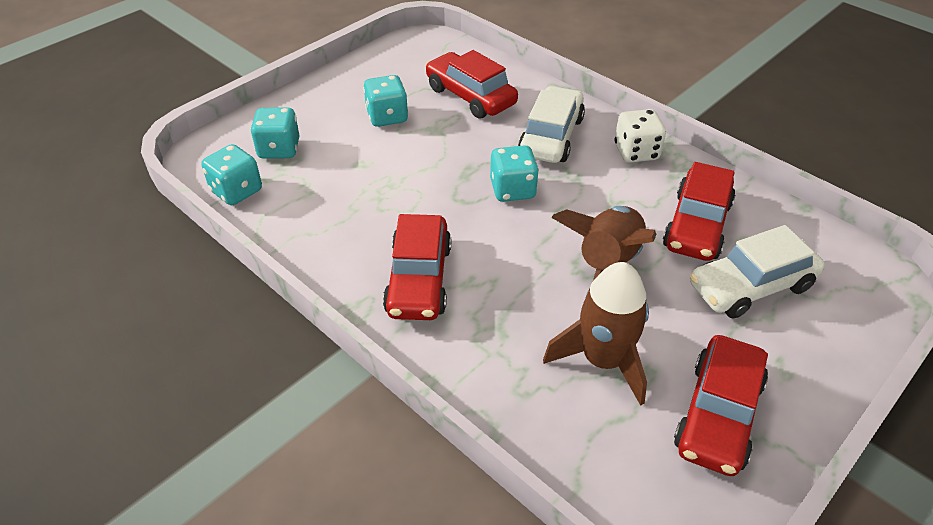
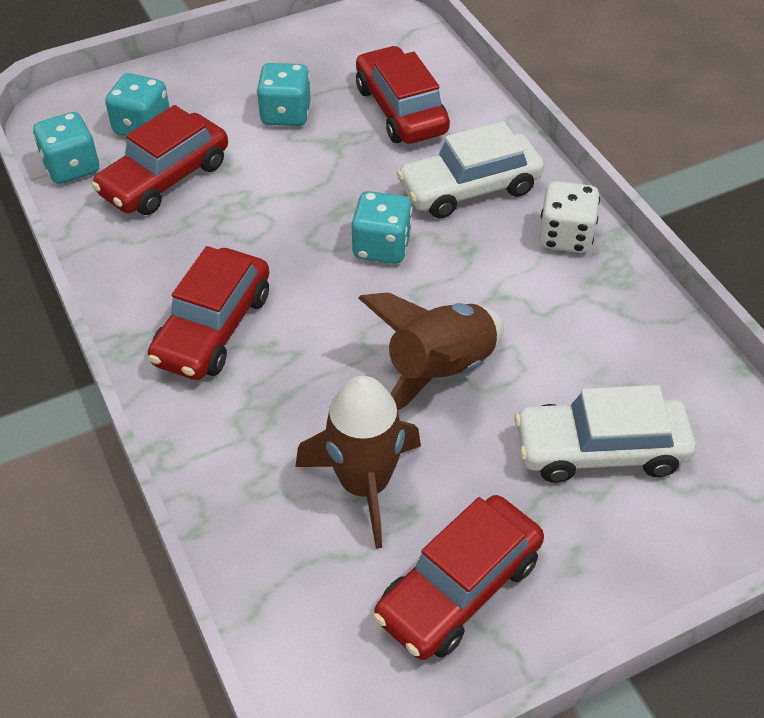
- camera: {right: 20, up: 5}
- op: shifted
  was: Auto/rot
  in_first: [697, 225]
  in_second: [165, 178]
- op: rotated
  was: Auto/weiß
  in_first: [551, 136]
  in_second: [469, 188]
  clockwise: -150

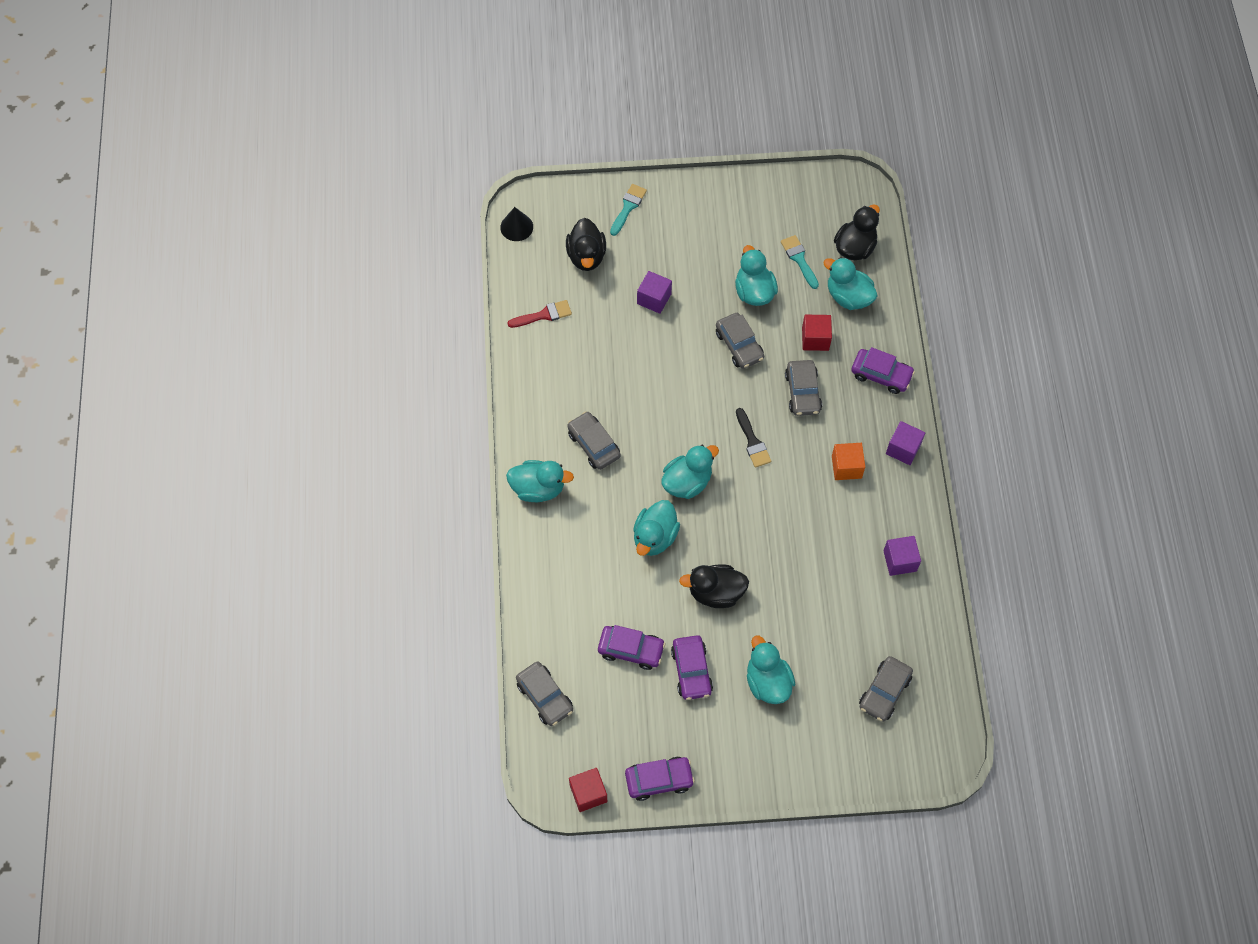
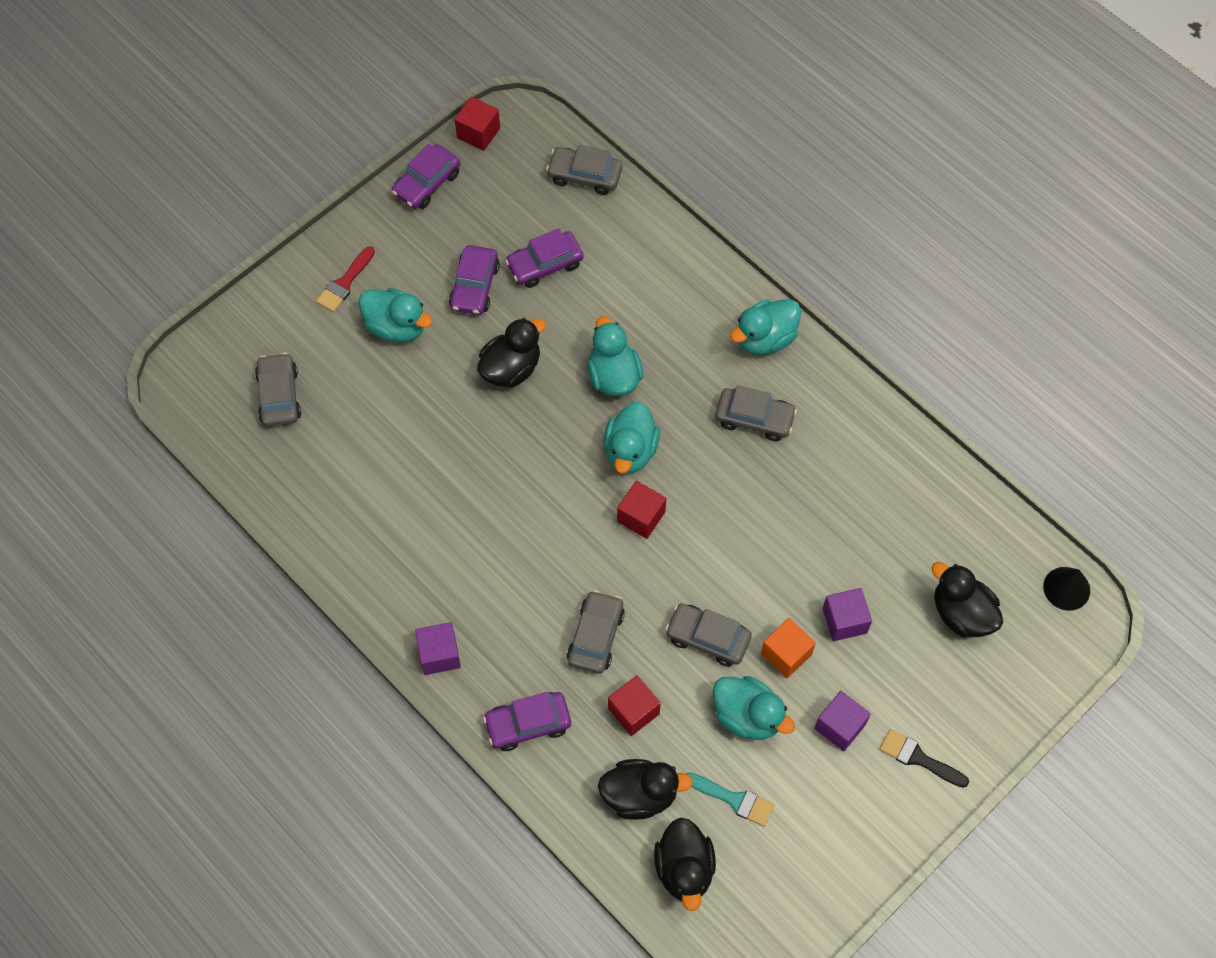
- camera: {right: 140, up: 0}
- op: gone
  was: Pinsel/türkis
  in_first: [628, 207]
- op: new
  now: Kubus/rot
  in_second: [641, 517]
- op: shifted
  was: Pinsel/rot
  in_first: [544, 315]
  in_second: [344, 283]
- op: shifted
  was: Pinsel/schwarz
  in_first: [752, 441]
  in_second: [918, 758]
- op: shifted
  was: Kubus/orange
  in_first: [846, 467]
  in_second: [786, 654]
- op: shifted
  was: Kubus/lila
  in_first: [900, 561]
  in_second: [840, 726]
- op: repainted
  was: Ente/türkis
  now: Ente/schwarz
  in_first: [848, 296]
  in_second: [640, 795]
- op: rotated
  was: Auto/lila
  in_first: [691, 671]
  in_second: [474, 286]
  clockwise: -120
- op: rotated
  was: Auto/grau
  in_first: [802, 392]
  in_second: [596, 636]
  clockwise: 60

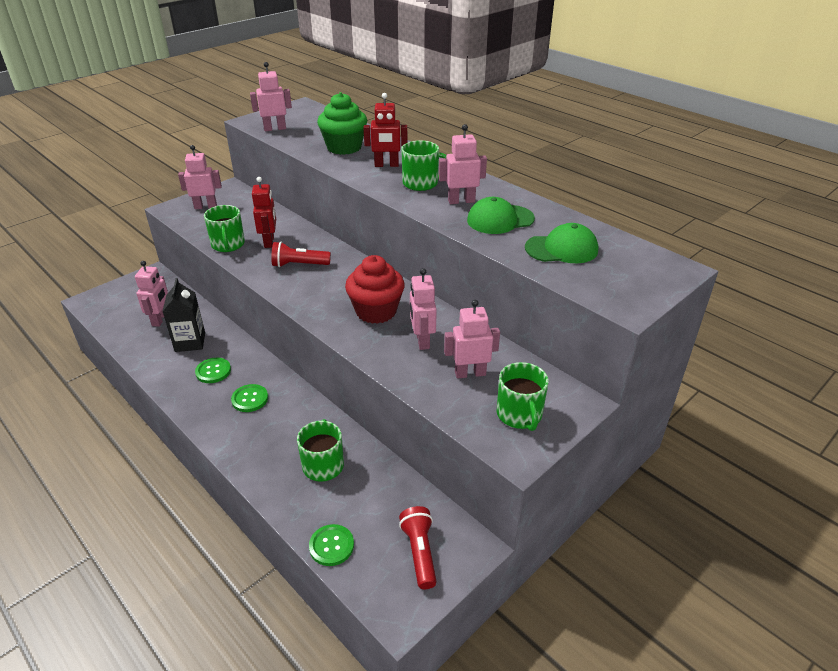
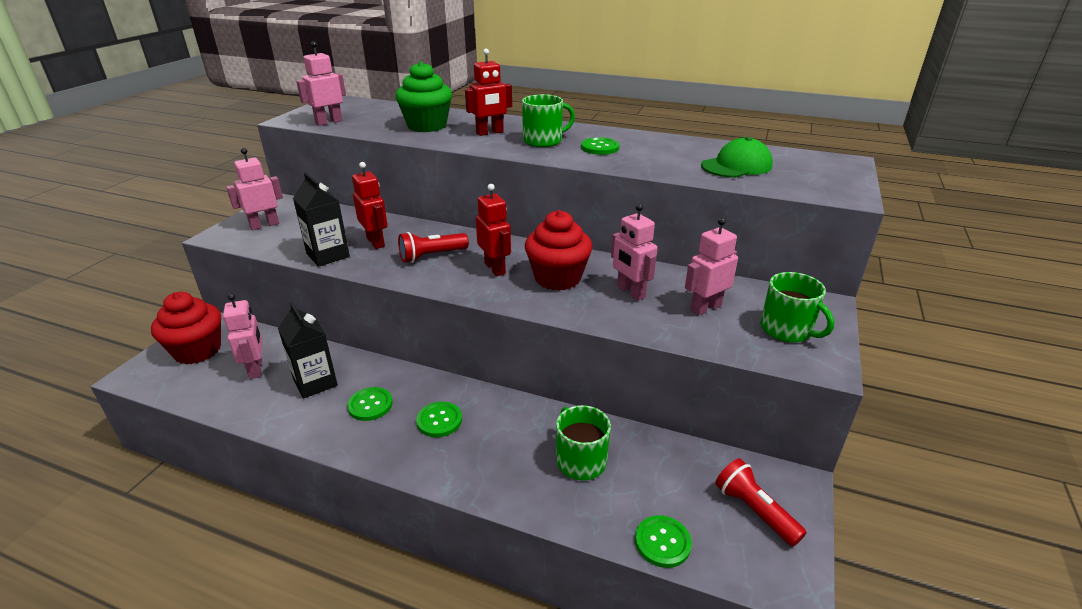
- camera: {right: -25, up: -5}
- op: gone
  was: Kappe/grün
  in_first: [500, 219]
- op: new
  now: Muffin/rot
  in_second: [197, 350]
- op: new
  now: Roboter/rot
  in_second: [495, 268]
- op: swapped
  was: Tasse/grün
  now: Getränkekarton/schwarz
  in_first: [228, 245]
  in_second: [328, 255]
- op: swapped
  was: Roboter/rosa
  now: Knopf/grün
  in_first: [461, 201]
  in_second: [600, 147]

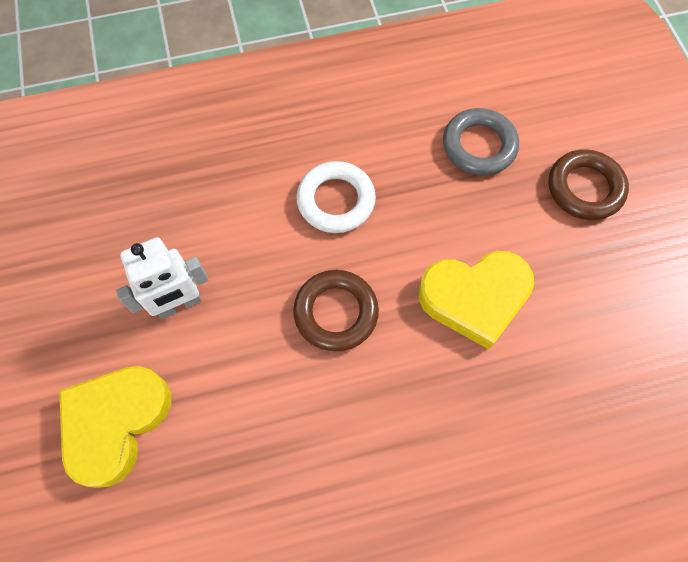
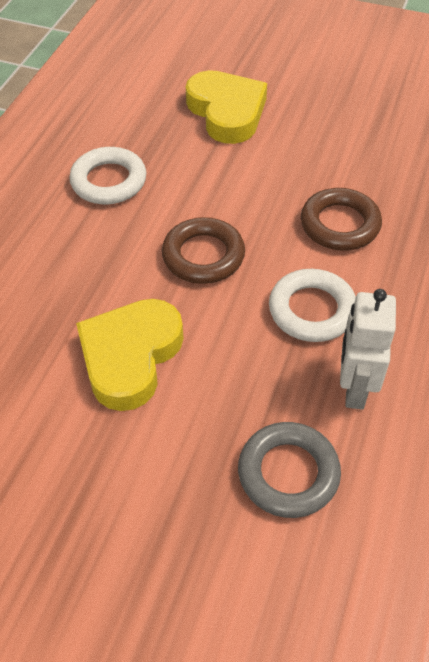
- camera: {right: 125, up: -15}
- op: new
  now: Ring/weiß
  in_second: [109, 181]
- op: shifted
  was: Roboter/weiß
  in_first: [179, 304]
  in_second: [354, 388]
- op: shifted
  was: Ring/braun
  in_first: [584, 188]
  in_second: [340, 224]

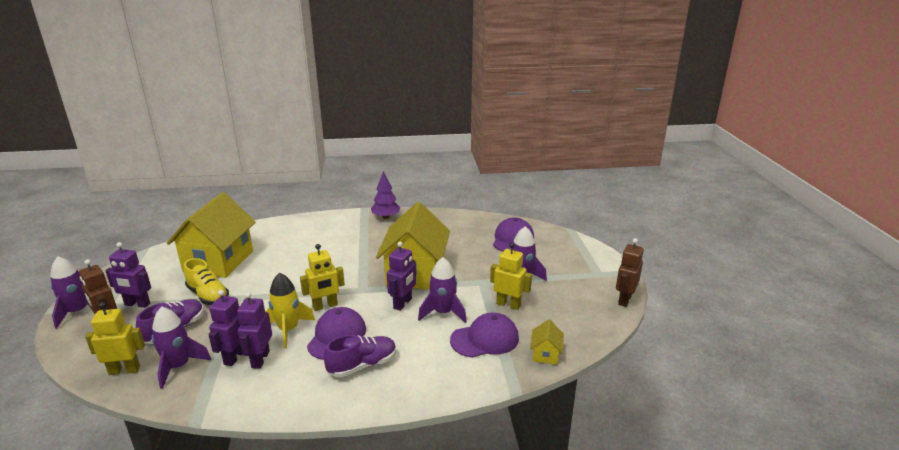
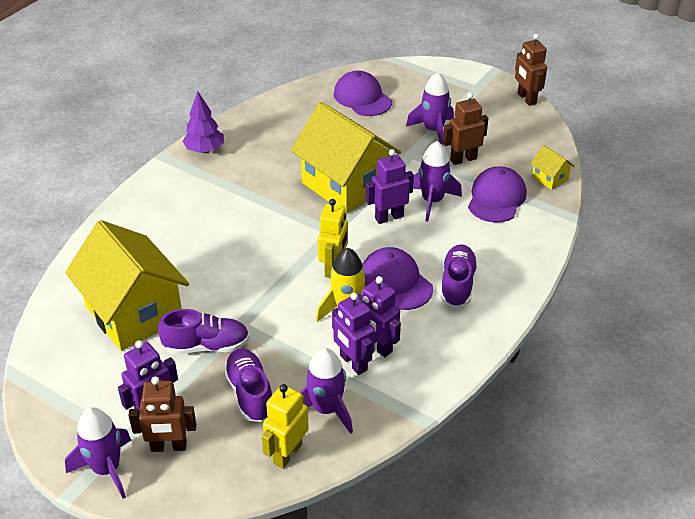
- camera: {right: -50, up: 15}
- op: repainted
  was: Schuh/gelb
  now: Schuh/lila
  in_first: [208, 295]
  in_second: [206, 346]
- op: repainted
  was: Roboter/gelb
  now: Roboter/braun
  in_first: [508, 304]
  in_second: [463, 159]
- op: rotated
  was: Roboter/lila
  in_first: [403, 303]
  in_second: [389, 217]
  clockwise: -90

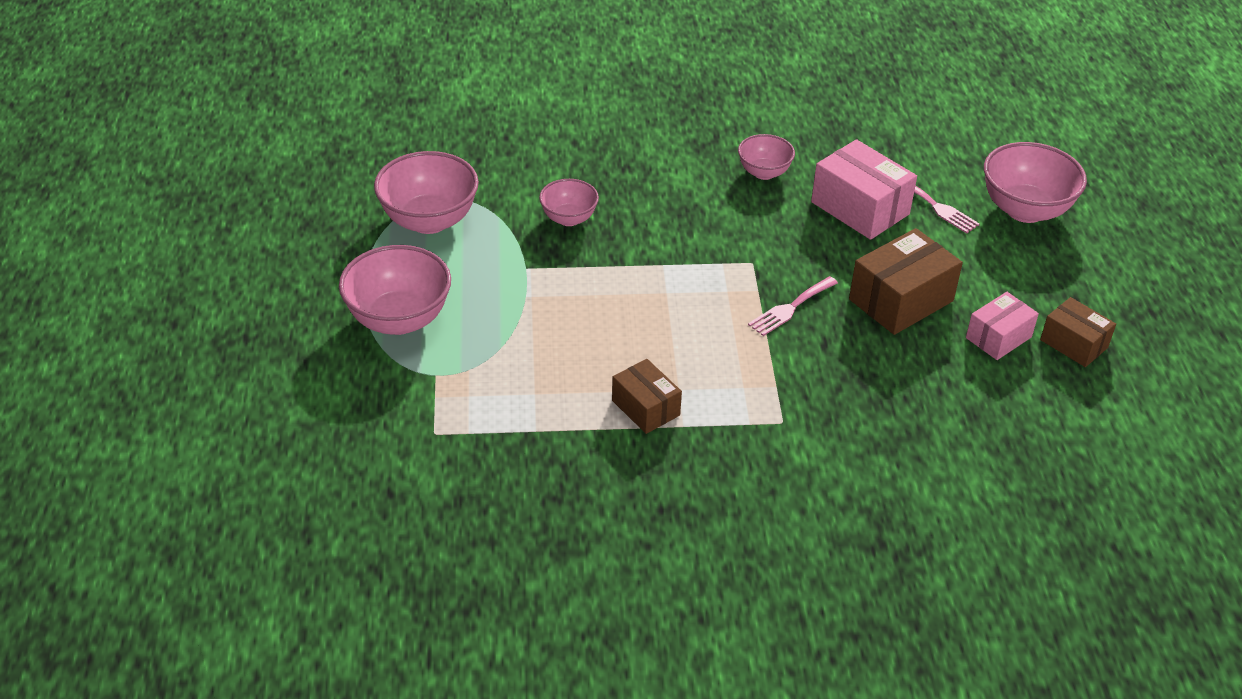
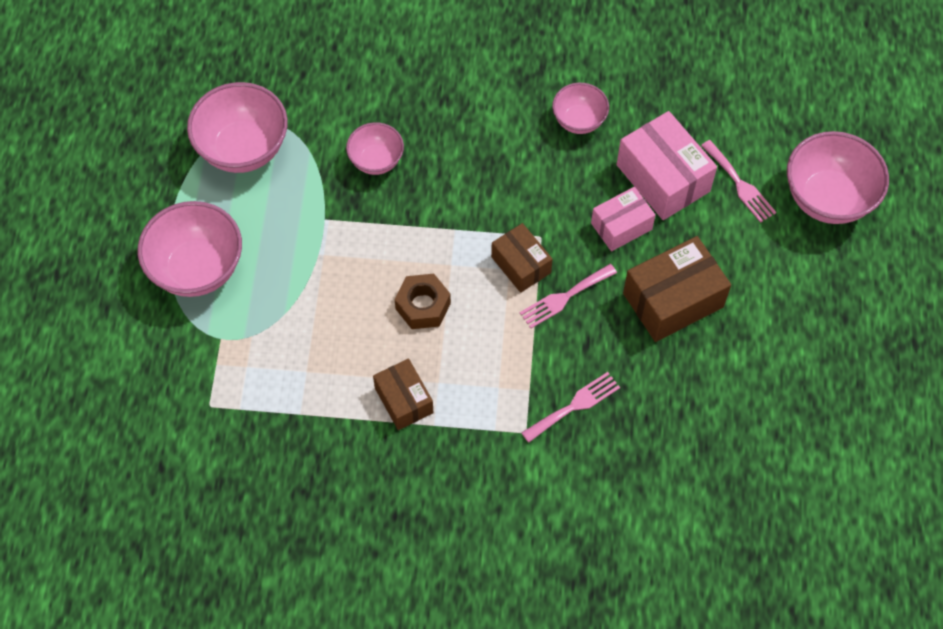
- camera: {right: 10, up: 20}
- op: new
  now: Sechskantmutter/braun
  in_second: [423, 306]
- op: new
  now: Gabel/rosa
  in_second: [574, 406]
- op: shifted
  was: Schachtel/rosa
  in_first: [998, 337]
  in_second: [621, 226]
- op: shifted
  was: Schachtel/braun
  in_first: [1074, 344]
  in_second: [521, 265]

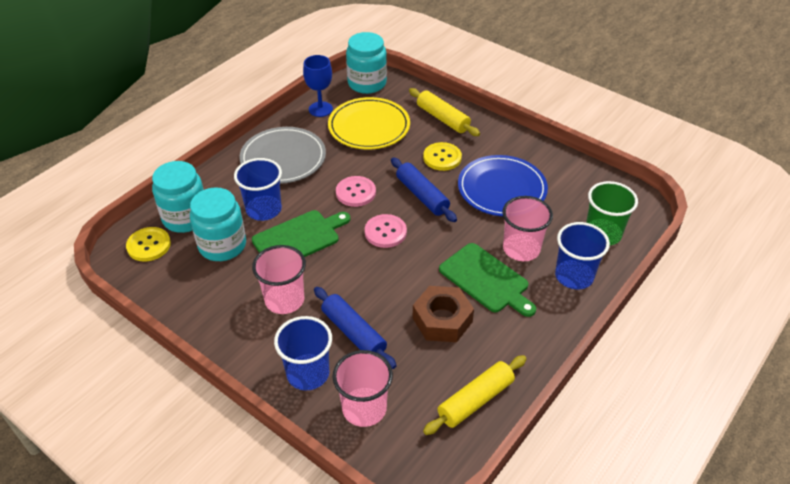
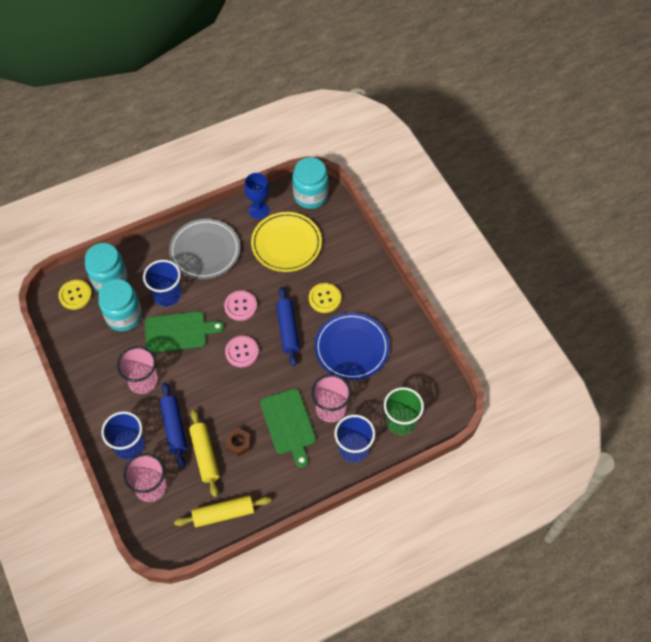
- camera: {right: 25, up: 15}
- op: shifted
  was: Nudelholz/gelb
  in_first: [442, 118]
  in_second: [205, 455]
- op: scaled
  was: Sechskantmutter/braun
  in_first: [442, 320]
  in_second: [238, 443]
  ratio: 0.59

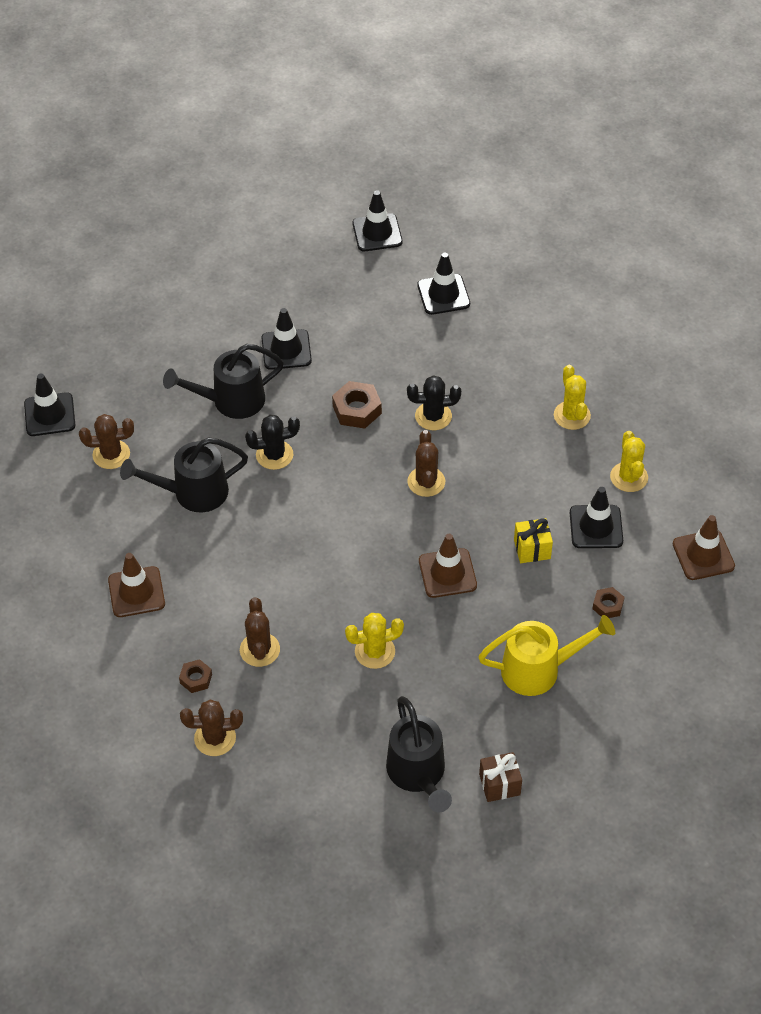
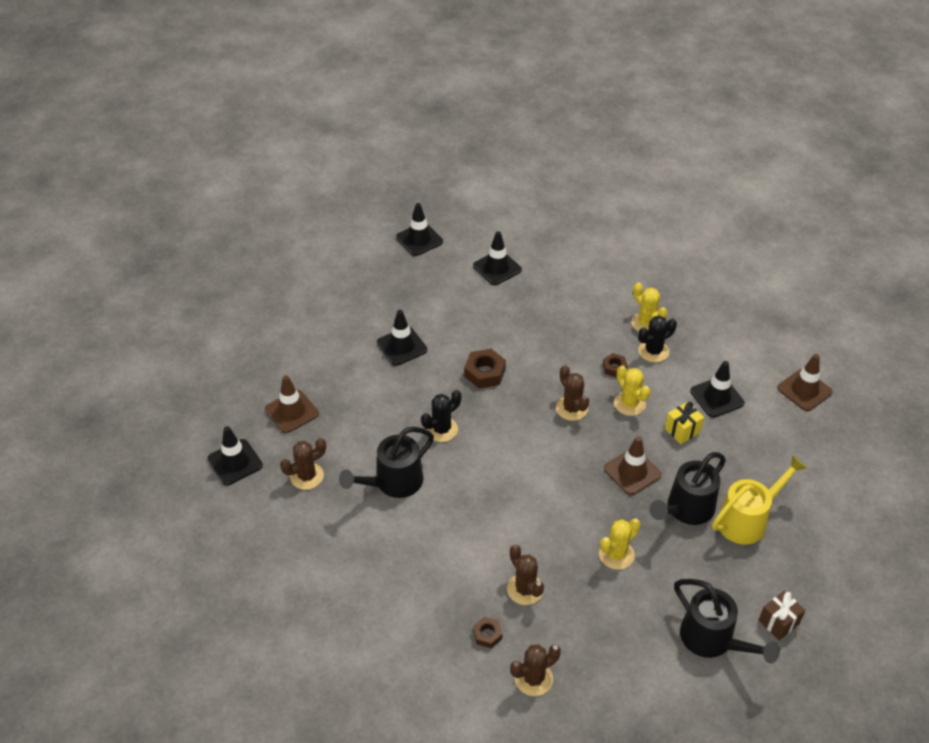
- camera: {right: -25, up: -5}
- op: shifted
  was: Leitkegel/braun
  in_first: [136, 592]
  in_second: [291, 411]
- op: shifted
  was: Gießkanne/schwarz
  in_first: [230, 401]
  in_second: [685, 510]
- op: shifted
  was: Kaktus/schwarz
  in_first: [433, 416]
  in_second: [653, 351]
- op: shifted
  was: Sechskantmutter/braun
  in_first: [607, 605]
  in_second: [614, 368]
- op: shifted
  was: Kaktus/gelb
  in_first: [629, 477]
  in_second: [629, 403]

